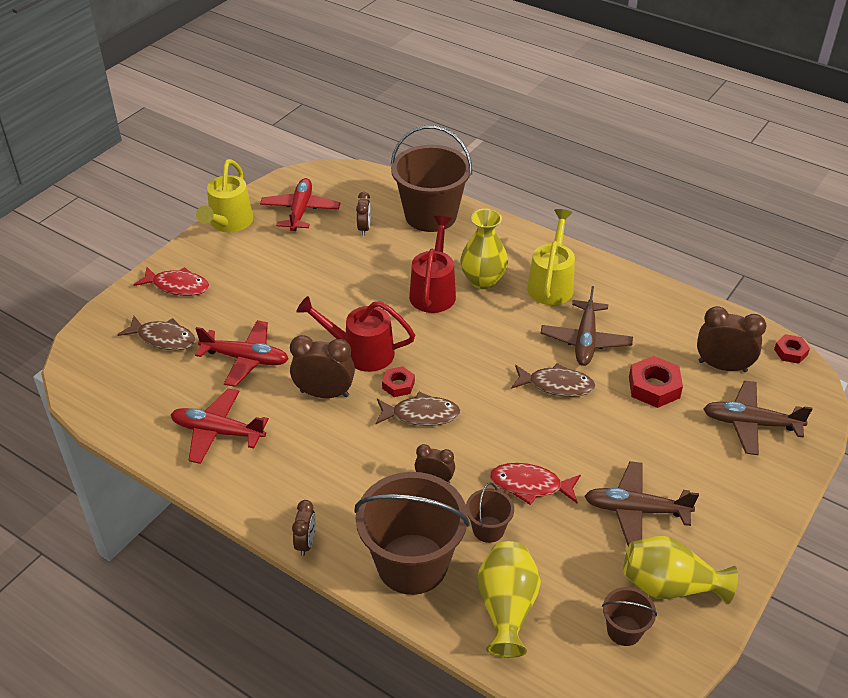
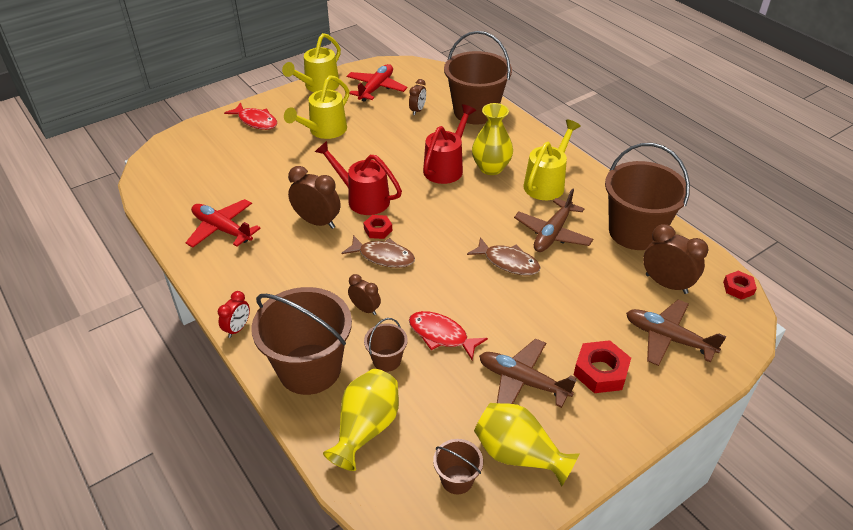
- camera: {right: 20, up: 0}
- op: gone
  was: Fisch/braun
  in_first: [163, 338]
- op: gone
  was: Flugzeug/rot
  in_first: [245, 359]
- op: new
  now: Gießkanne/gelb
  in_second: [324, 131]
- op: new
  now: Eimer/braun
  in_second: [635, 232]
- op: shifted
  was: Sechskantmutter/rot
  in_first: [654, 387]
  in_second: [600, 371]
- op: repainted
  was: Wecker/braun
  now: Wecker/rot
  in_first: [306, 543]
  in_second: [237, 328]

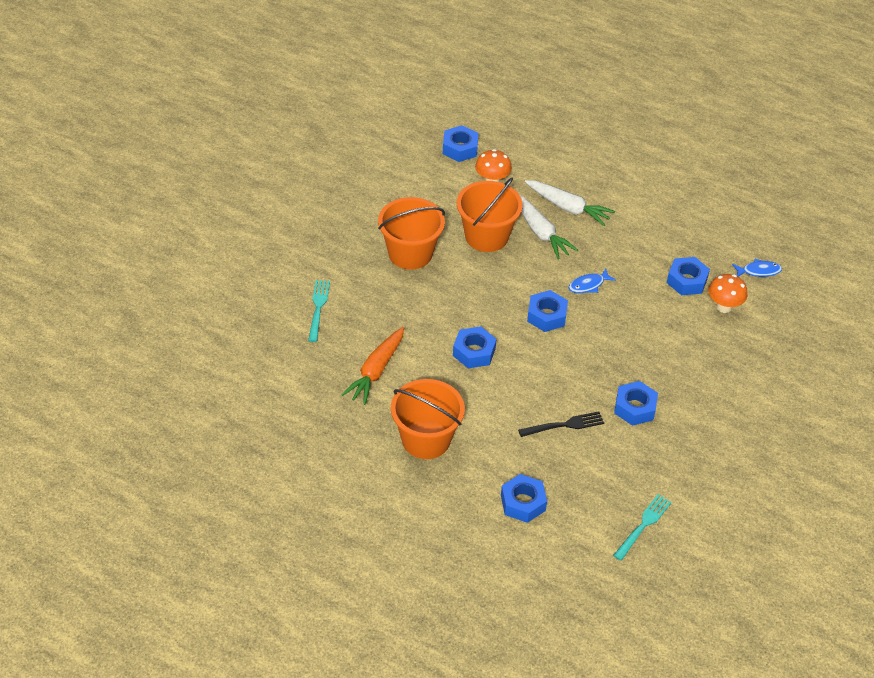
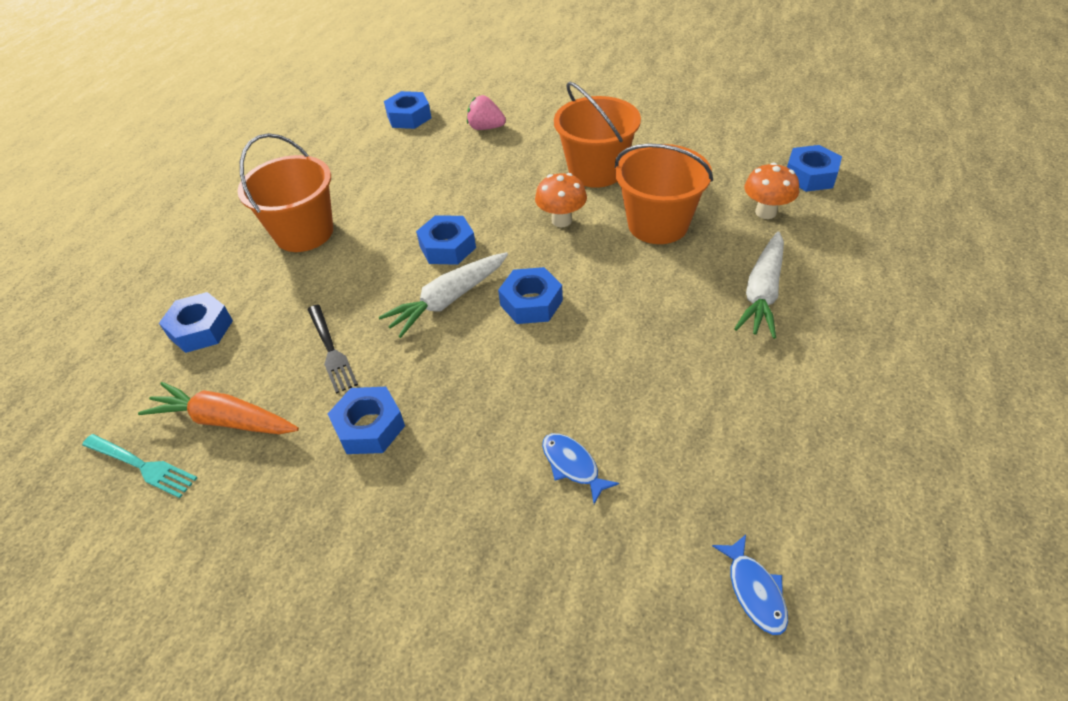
- camera: {right: 85, up: 0}
- op: shifted
  was: Karotte/orange
  in_first: [376, 371]
  in_second: [225, 420]
- op: shifted
  was: Karotte/weiß
  in_first: [540, 232]
  in_second: [448, 300]
- op: shifted
  was: Fisch/blau
  in_first: [588, 285]
  in_second: [572, 465]
- op: shifted
  was: Sechskantmutter/blau
  in_first: [686, 281]
  in_second: [409, 117]
- op: shifted
  was: Pilz/orange
  in_first: [724, 307]
  in_second: [561, 220]
- op: swapped
  was: Gabel/türkis
  now: Erdbeere/rosa
  in_first: [318, 308]
  in_second: [486, 128]

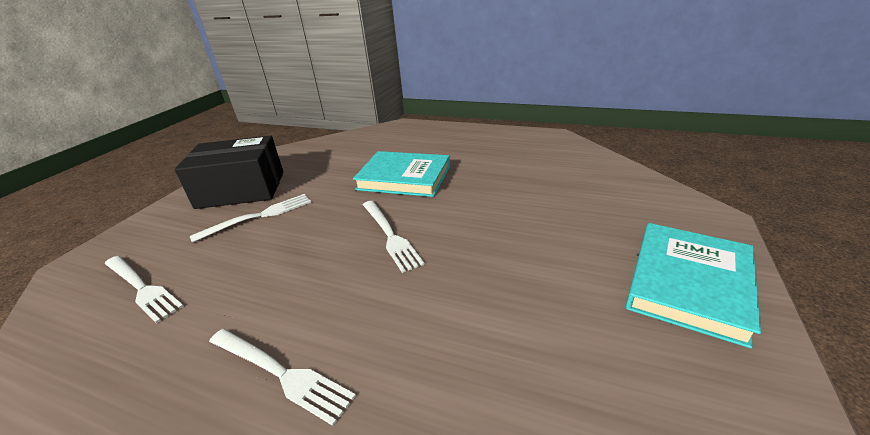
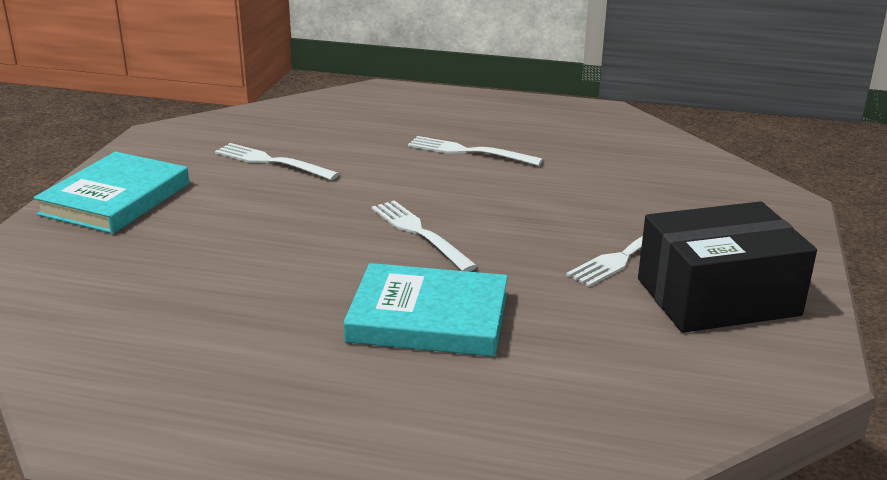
- camera: {right: 170, up: -5}
- op: shifted
  was: Gabel/weiß
  in_first: [142, 288]
  in_second: [271, 162]

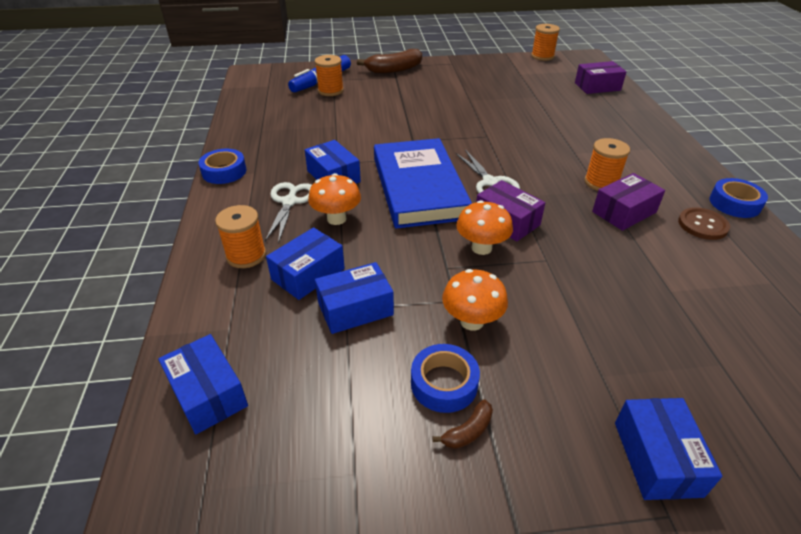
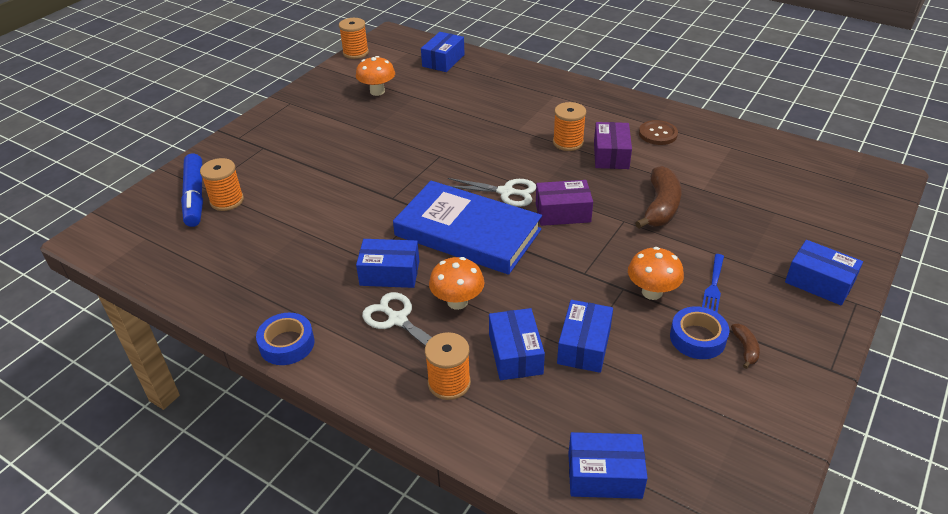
- camera: {right: -50, up: 0}
- op: gone
  was: Klebeband/blau
  in_first: [734, 203]
- op: new
  now: Gabel/blau
  in_second: [713, 285]
- op: shifted
  was: Banane/braun
  in_first: [394, 70]
  in_second: [660, 207]
- op: shifted
  was: Pilz/orange
  in_first: [481, 248]
  in_second: [377, 91]
- op: repainted
  was: Schachtel/lila
  now: Schachtel/blau
  in_first: [597, 86]
  in_second: [443, 60]

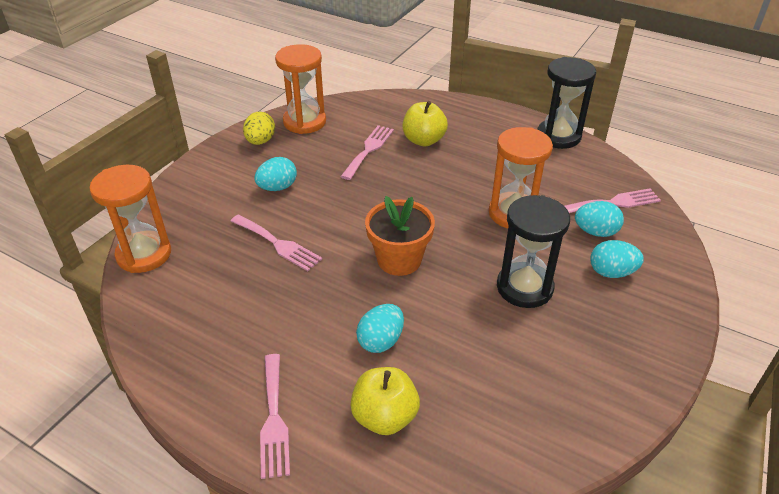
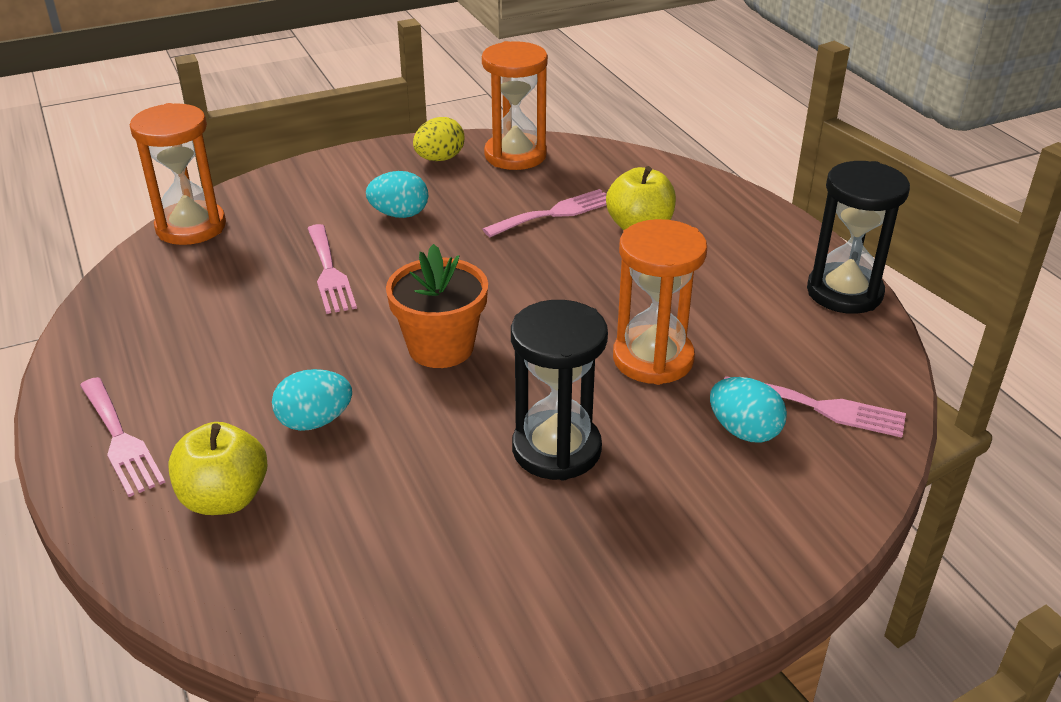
- camera: {right: 35, up: -5}
- op: gone
  was: Ei/türkis
  in_first: [611, 272]
- op: rotated
  was: Gabel/rosa
  in_first: [274, 419]
  in_second: [120, 440]
  clockwise: -60

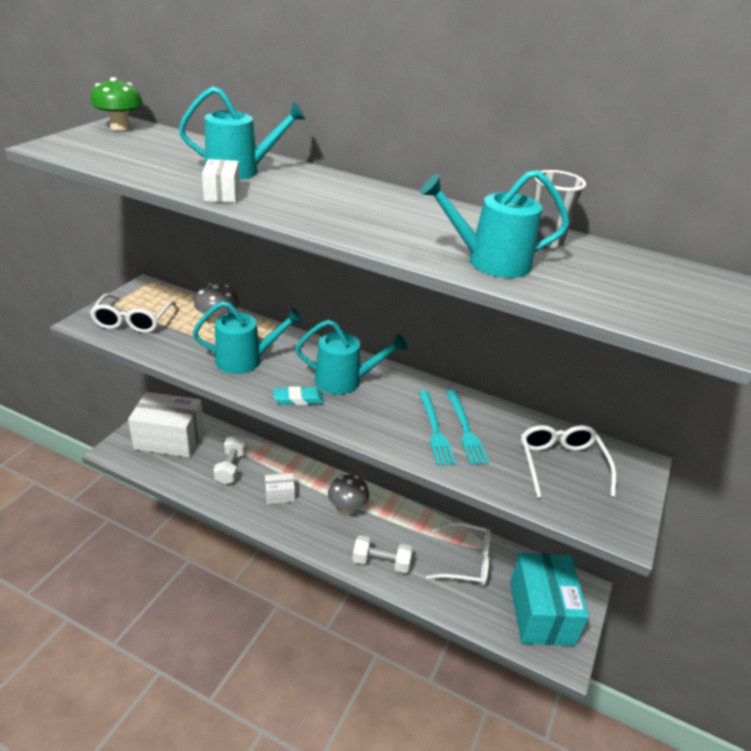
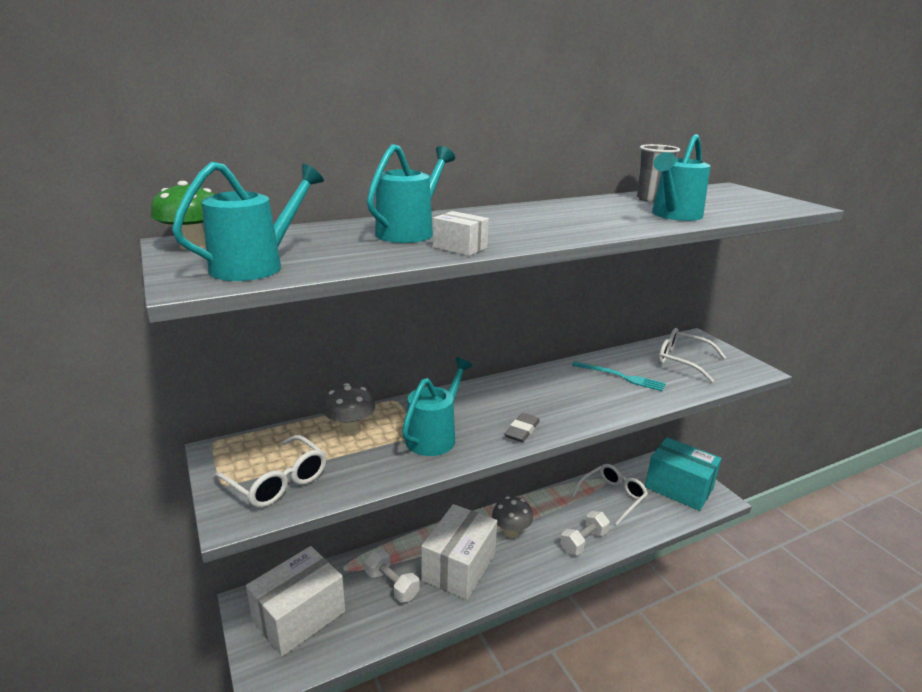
- camera: {right: -50, up: -10}
- op: gone
  was: Gabel/türkis
  in_first: [435, 430]
- op: shifted
  was: Gießkanne/türkis
  in_first: [345, 381]
  in_second: [256, 266]
- op: repainted
  was: Radiergummi/türkis
  now: Radiergummi/grau
  in_first: [298, 399]
  in_second: [522, 431]
- op: scaled
  was: Schachtel/weiß
  in_first: [279, 495]
  in_second: [459, 567]
  ratio: 2.2

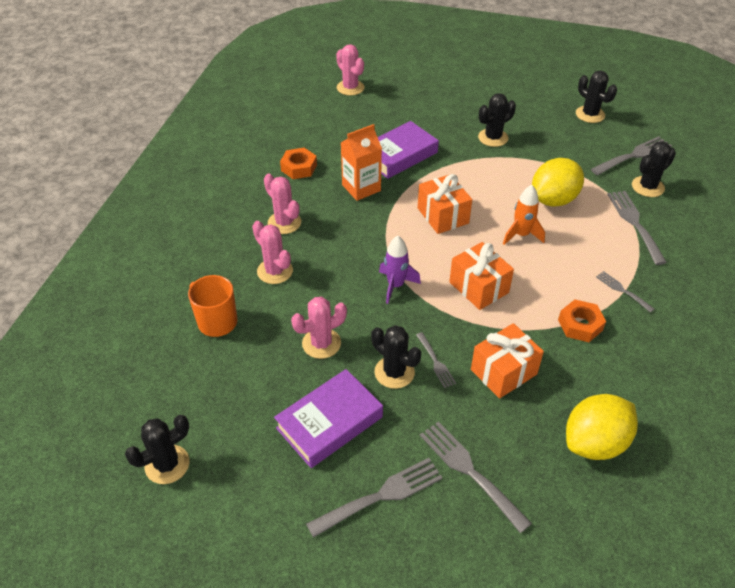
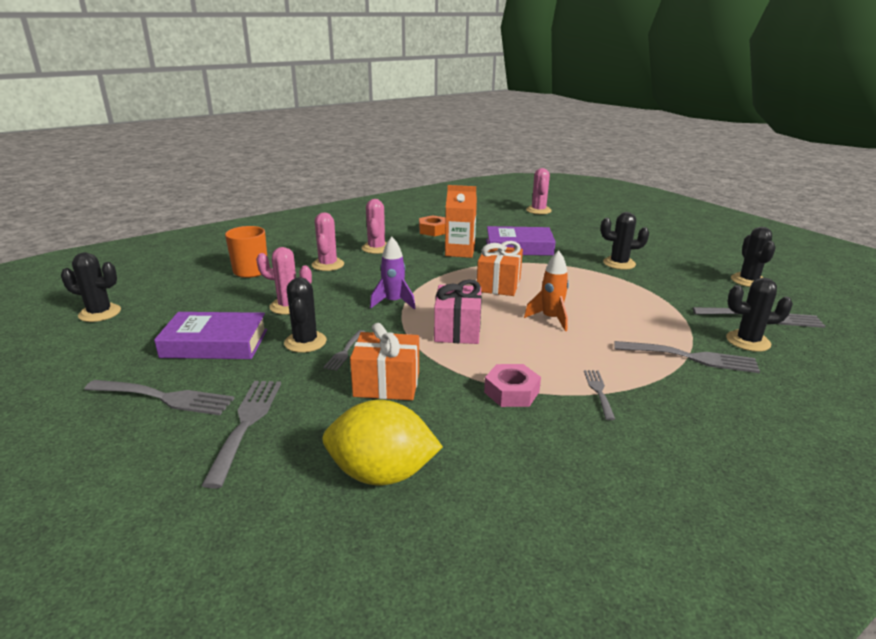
- camera: {right: 40, up: -20}
- op: gone
  was: Zitrone/gelb
  in_first: [553, 200]
- op: repainted
  was: Geschenk/orange
  now: Geschenk/rosa
  in_first: [479, 287]
  in_second: [457, 330]
- op: repainted
  was: Sechskantmutter/orange
  now: Sechskantmutter/rosa
  in_first: [580, 325]
  in_second: [511, 392]
- op: rotated
  was: Gabel/grau
  in_first: [635, 224]
  in_second: [690, 357]
  clockwise: 75

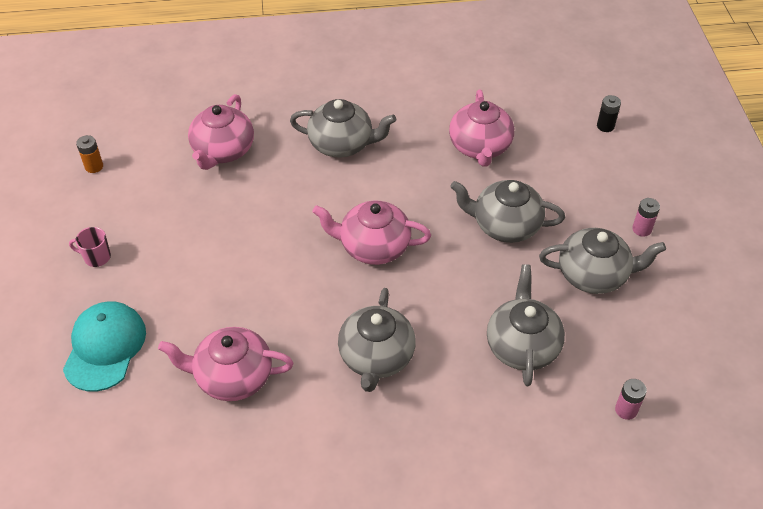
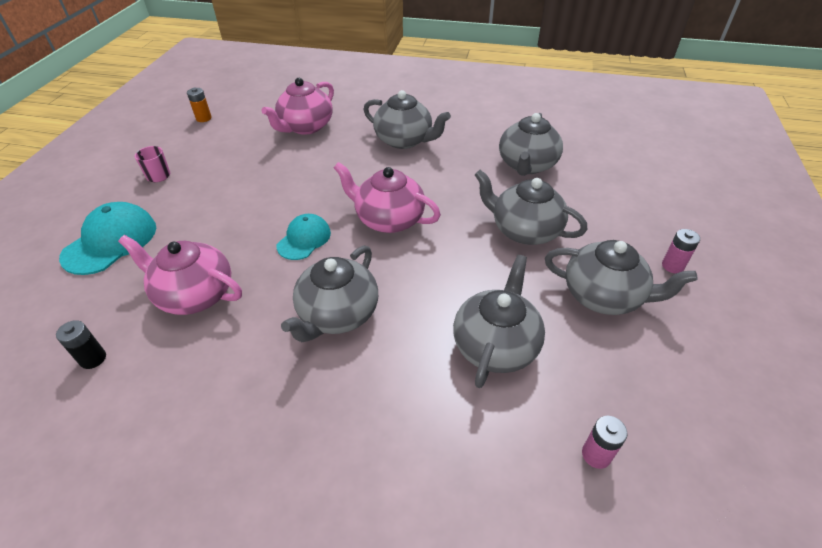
- camera: {right: 20, up: -5}
- op: new
  now: Kappe/türkis
  in_second: [304, 239]
- op: shifted
  was: Batterie/schwarz
  in_first: [605, 126]
  in_second: [93, 359]
- op: repainted
  was: Teekanne/rosa
  now: Teekanne/grau
  in_first: [480, 147]
  in_second: [527, 165]

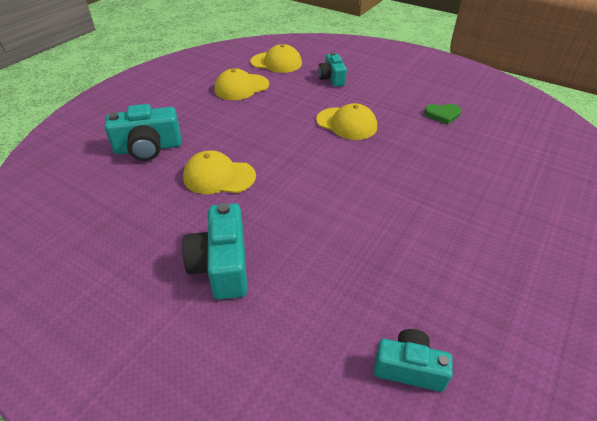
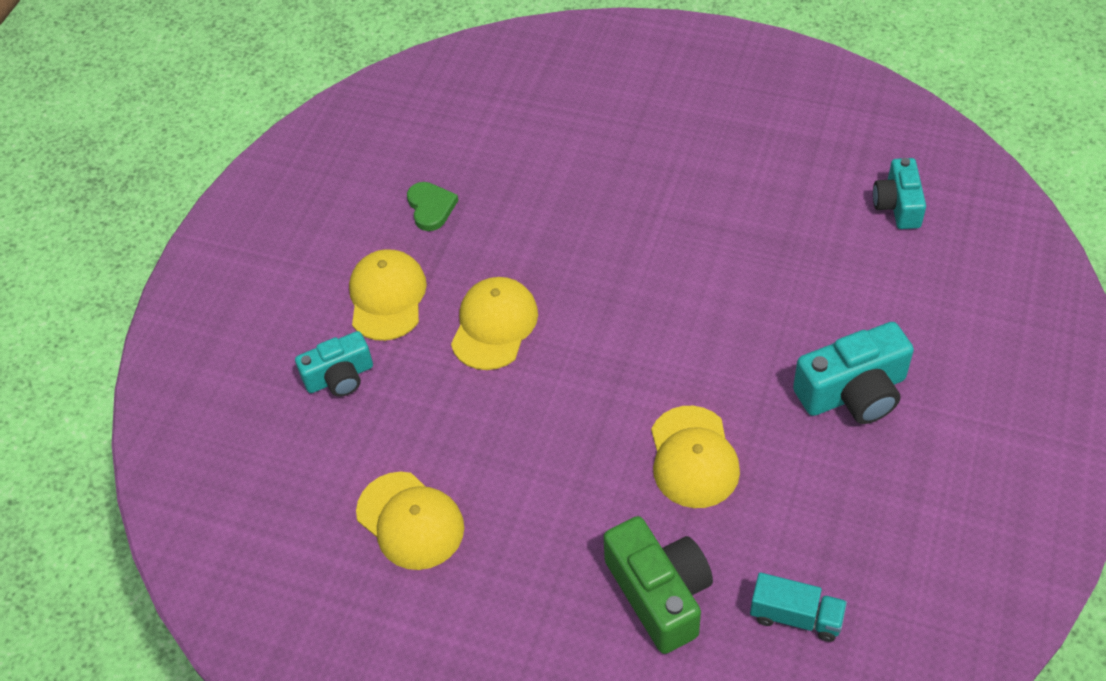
- camera: {right: -100, up: 10}
- op: new
  now: Lastwagen/türkis
  in_second: [796, 616]
- op: shifted
  was: Kappe/gelb
  in_first: [276, 63]
  in_second: [387, 297]
- op: repainted
  was: Kamera/türkis
  now: Kamera/grün
  in_first: [148, 148]
  in_second: [659, 594]

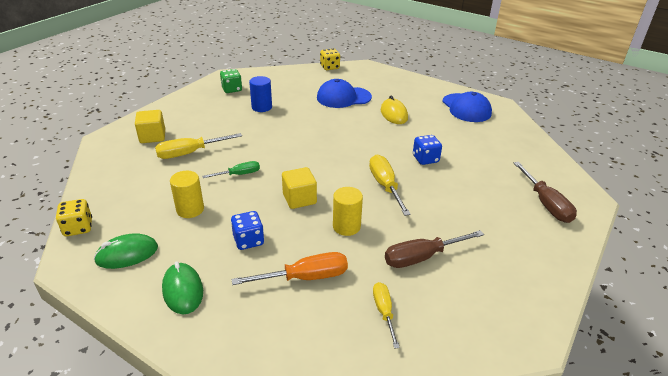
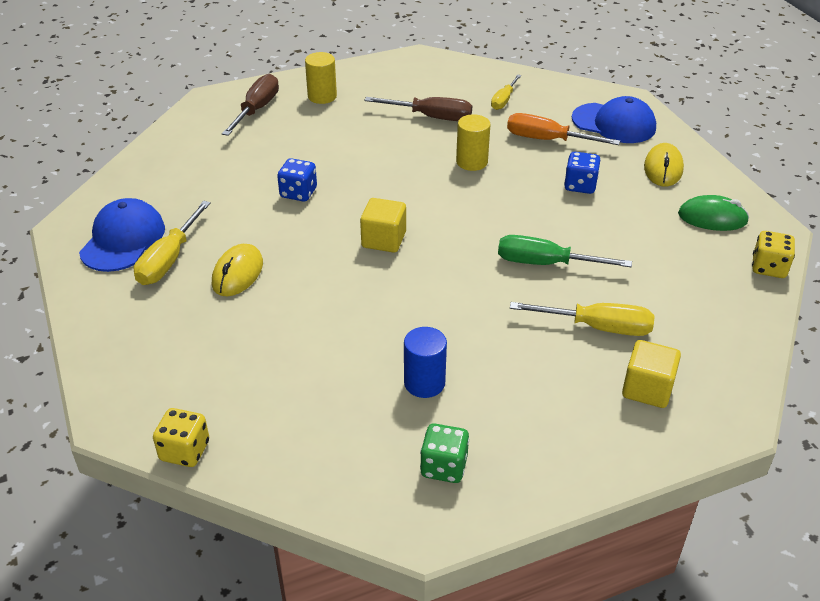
- camera: {right: -145, up: 5}
- op: shifted
  was: Vollzylinder/gelb
  in_first: [190, 209]
  in_second: [322, 96]
- op: shifted
  was: Kubus/gelb
  in_first: [299, 199]
  in_second: [383, 240]
- op: shifted
  was: Kappe/blau
  in_first: [343, 97]
  in_second: [614, 123]
- op: shifted
  was: Schraubenzieher/gelb
  in_first: [385, 186]
  in_second: [169, 259]
- op: repainted
  was: Computermaus/grün
  now: Computermaus/gelb
  in_first: [183, 290]
  in_second: [663, 169]
- op: scaled
  was: Schraubenzieher/grün
  in_first: [239, 174]
  in_second: [546, 263]
  ratio: 1.59

